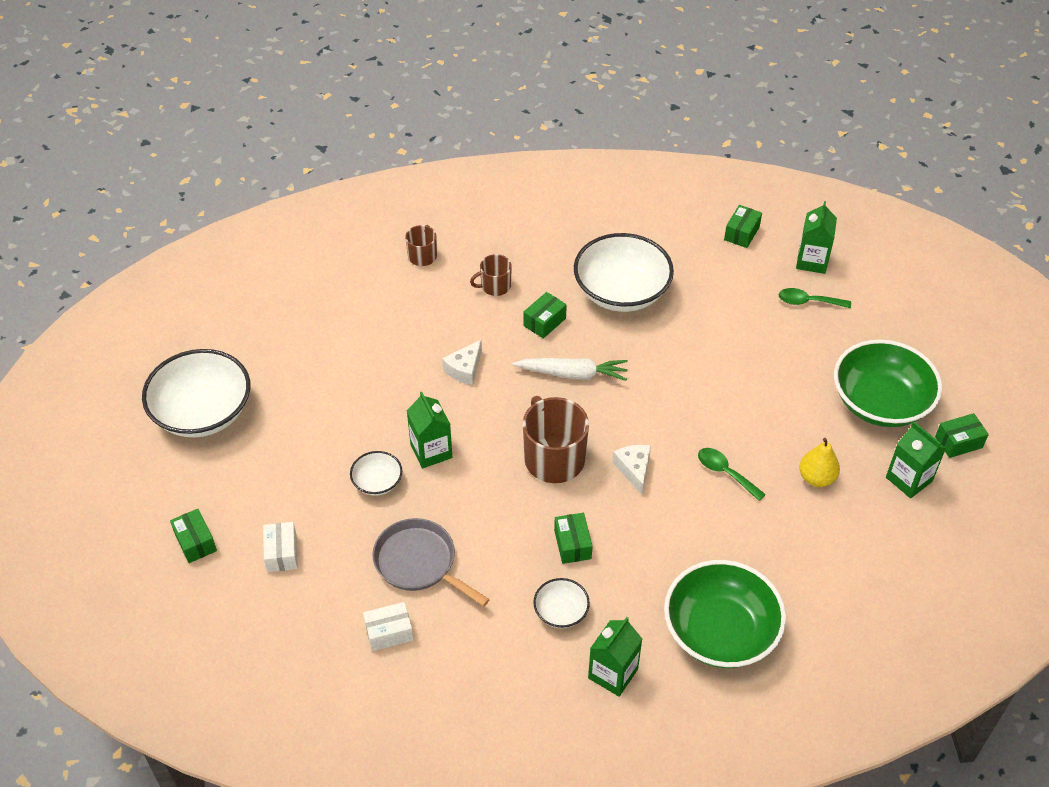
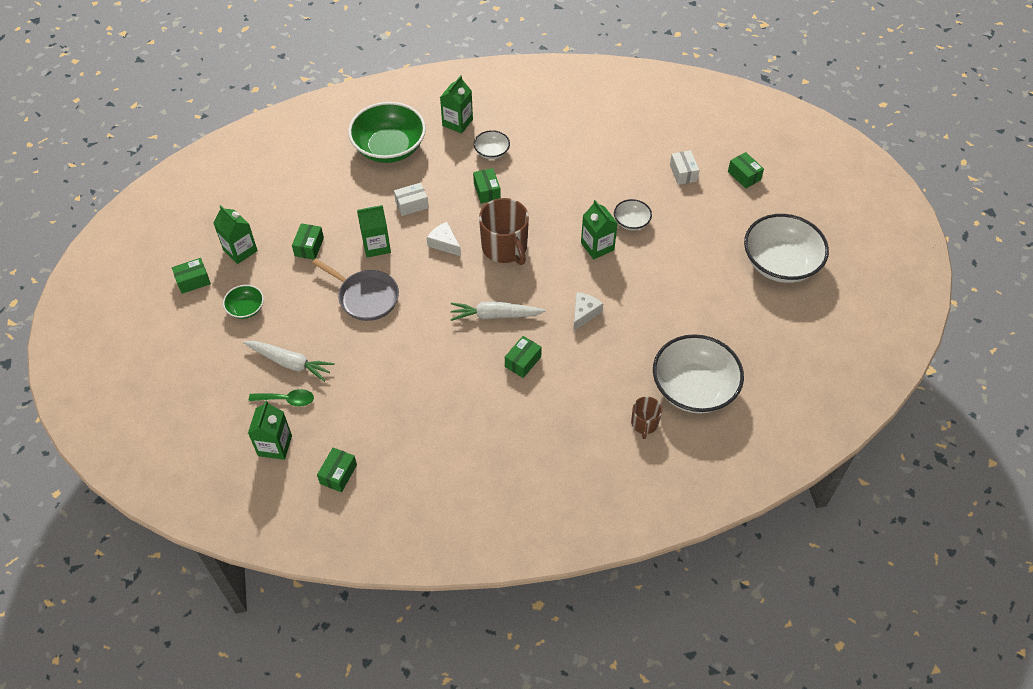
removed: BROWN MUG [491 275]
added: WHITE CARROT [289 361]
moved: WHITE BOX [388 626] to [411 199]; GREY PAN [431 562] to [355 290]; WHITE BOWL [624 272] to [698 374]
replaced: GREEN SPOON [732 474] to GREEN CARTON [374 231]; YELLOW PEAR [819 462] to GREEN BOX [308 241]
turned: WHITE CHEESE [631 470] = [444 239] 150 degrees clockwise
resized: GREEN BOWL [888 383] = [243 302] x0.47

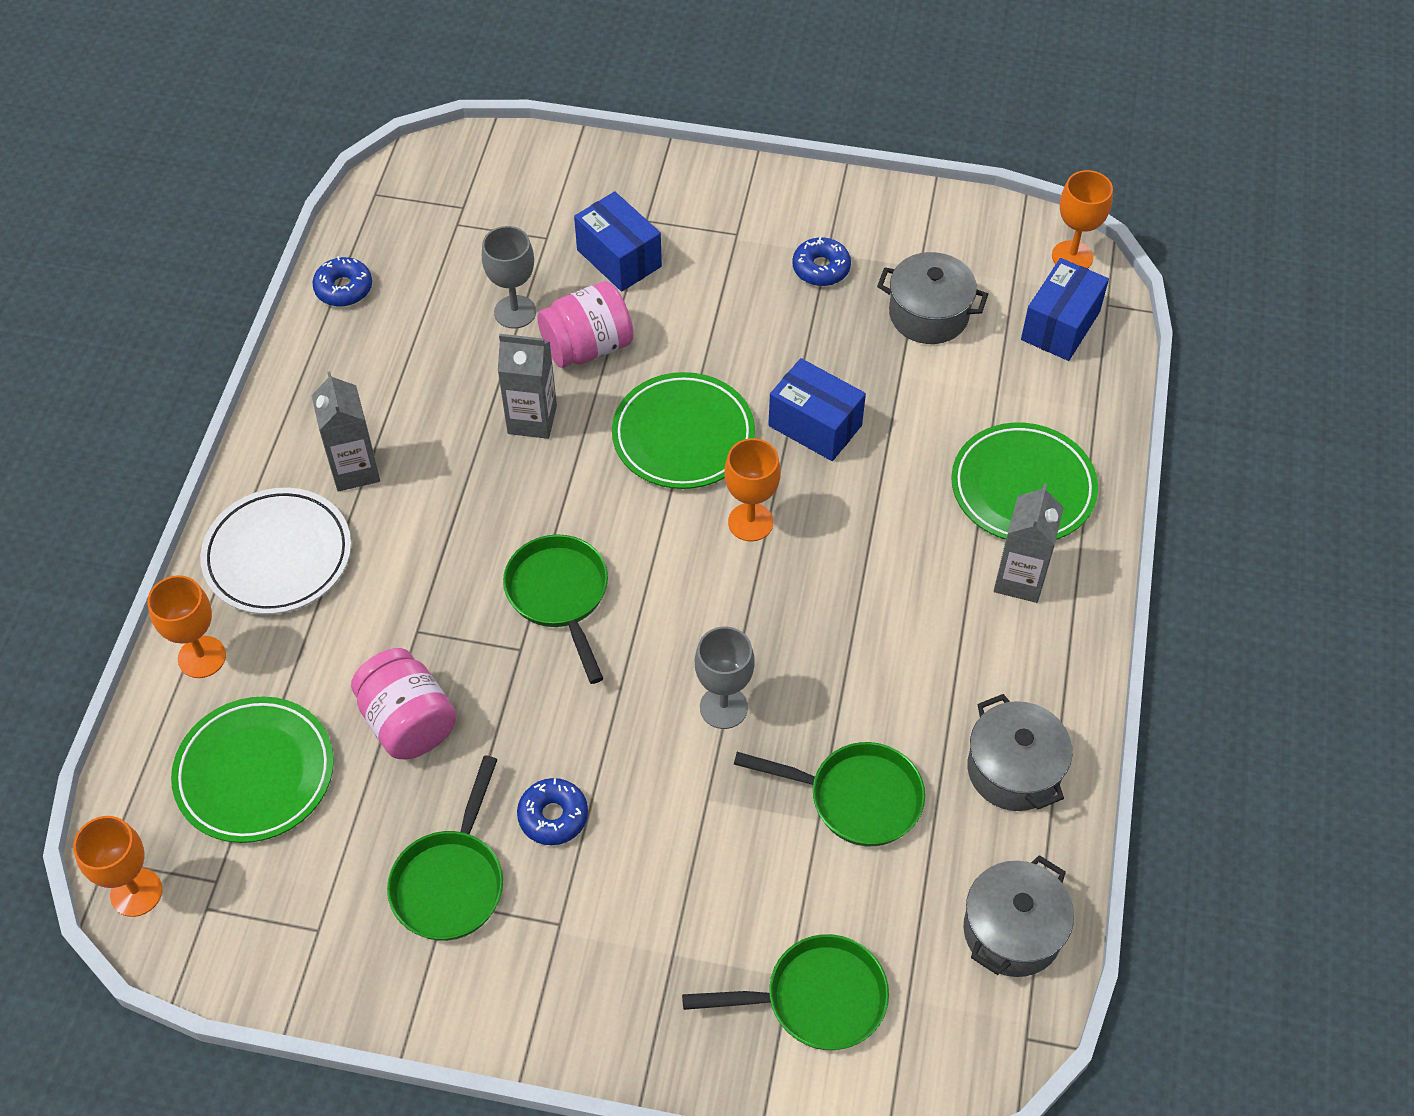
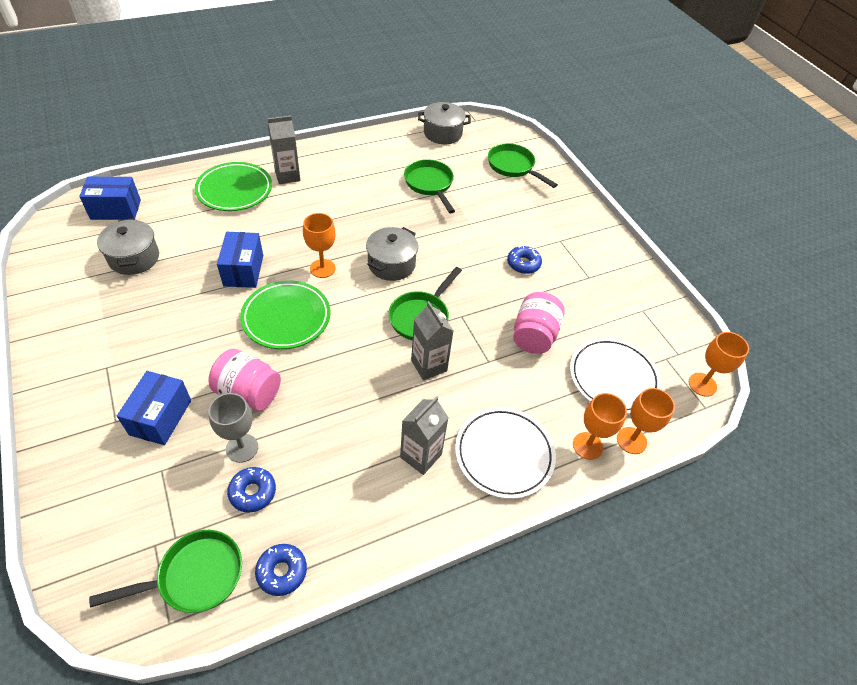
removed: GREY GOBLET [725 678]
moved: GREEN PAN [445 848] to [165 571]; GREY CARTON [527 386] to [432 340]; BLUE DONUT [822 261] to [251 490]; GREY POT [1019 752] to [392 254]; ORANGE GOBLET [1082 219] to [646 421]
recoloured: GREEN PLATE [252 769] to WHITE PLATE [615 376]

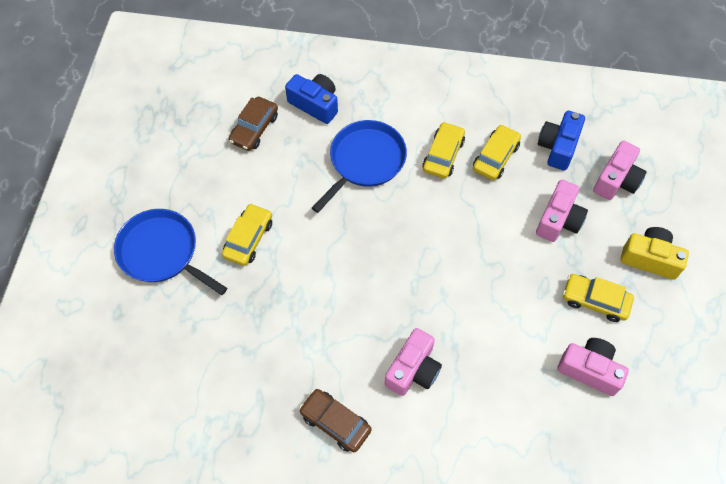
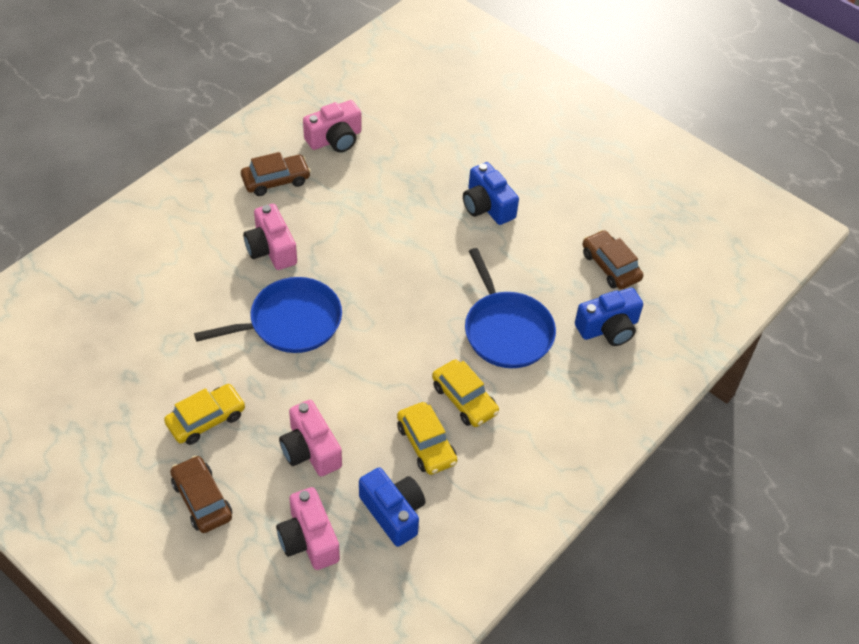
moved: BLUE PAN [170 252] to [268 315]; PINK CAMERA [593 367] to [332 126]
replaced: YELLOW CAR [247 234] to BLUE CAMERA [491 193]; YELLOW CAMERA [654 253] to BROWN CAR [201 494]

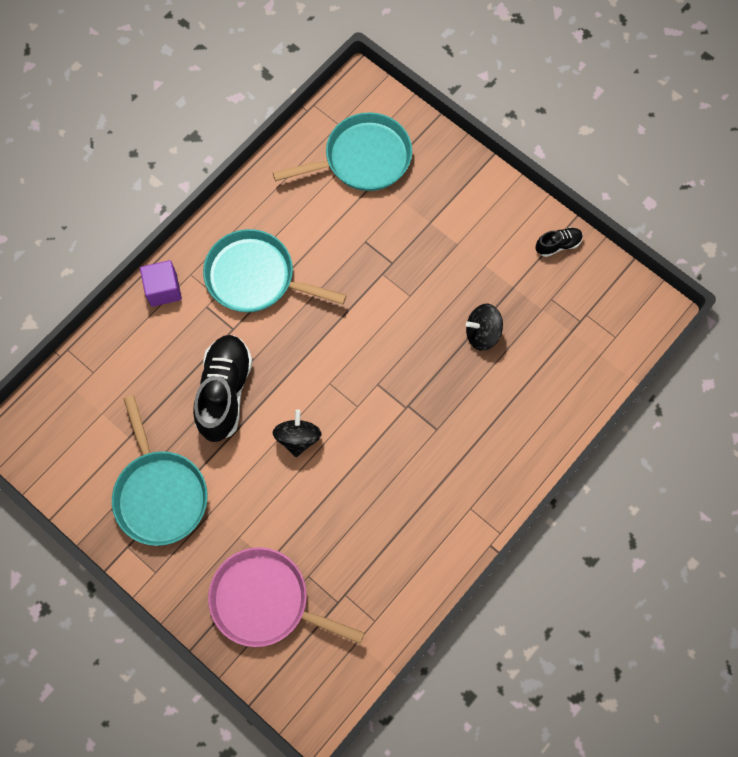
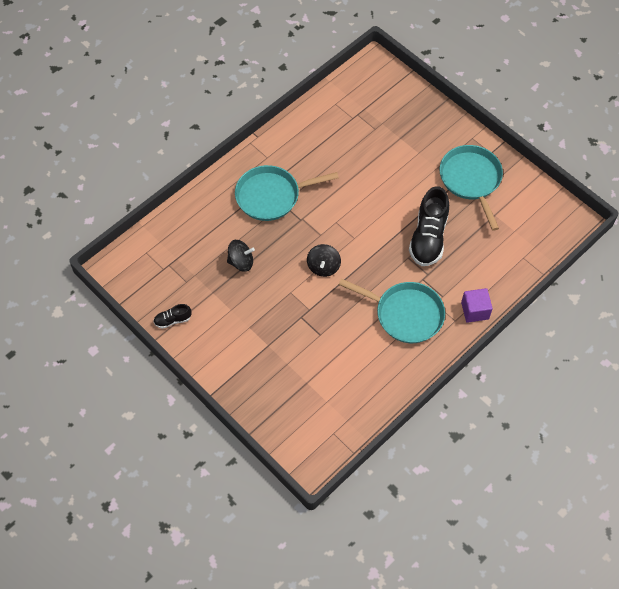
removed: PINK PAN [286 597]
moved: TURQUOISE PAN [342 151] to [287 193]; BLACK SPINNING TOP [297 433] to [324 260]

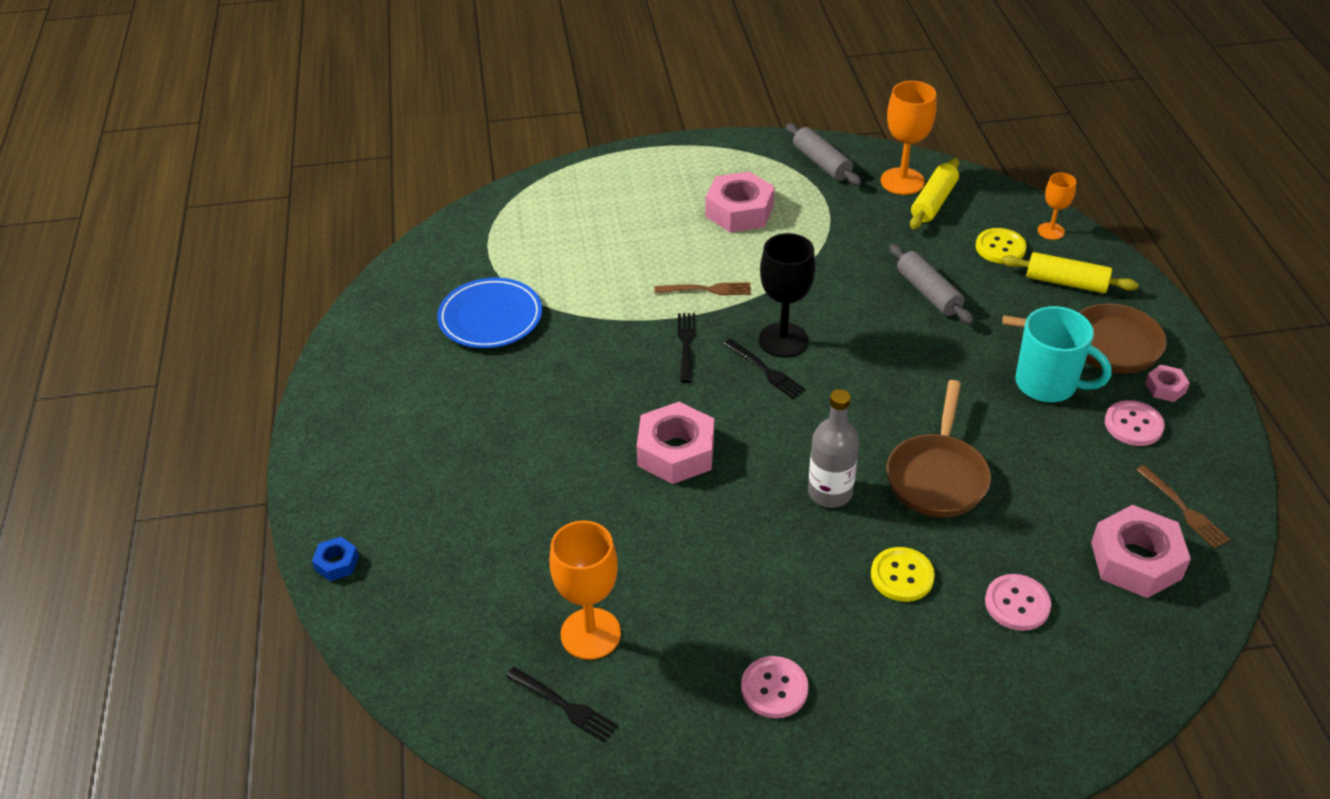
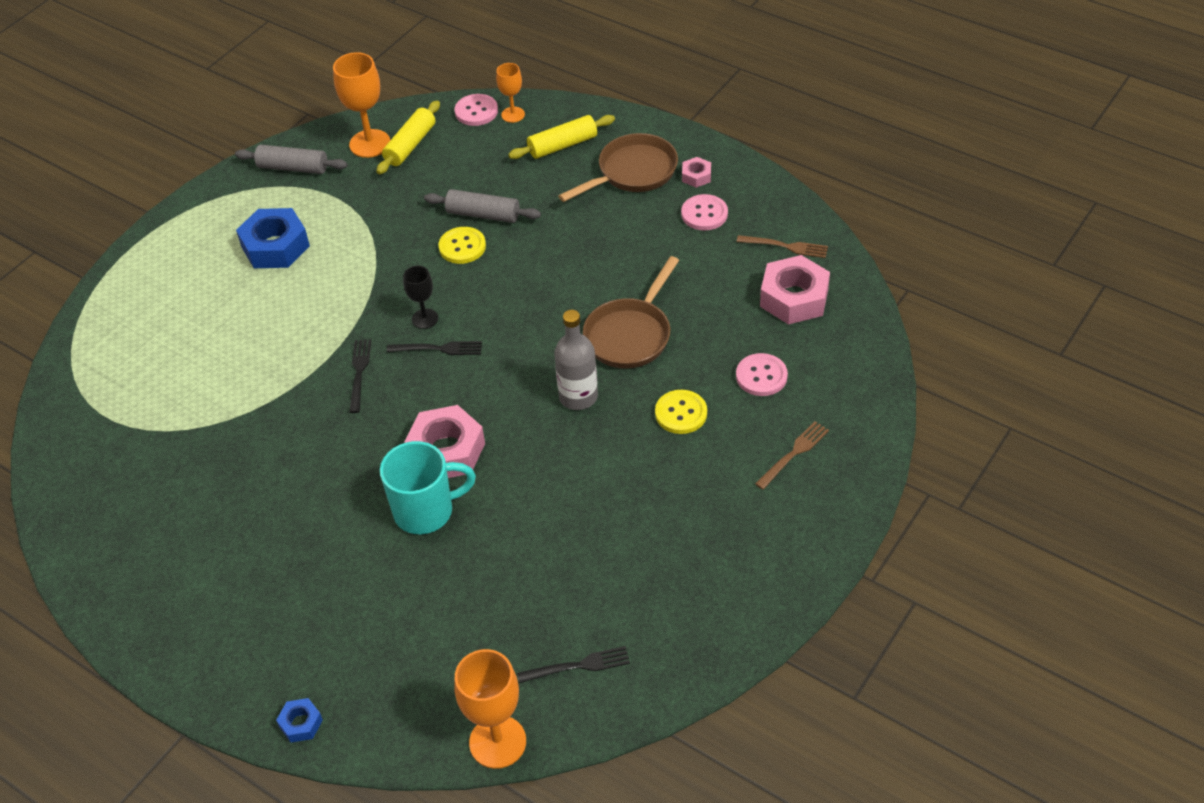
removed: BLUE PLATE [489 313]
moved: ORANGE GOBLET [585 590] to [490 709]; BROWN FORK [703 288] to [792 455]; PINK BUTTON [775 687] to [476 110]; YELLOW BUTTON [1001 246] to [462 245]; TURQUOISE MUG [1064 354] to [428 487]
recoloured: PINK NUT [740 201] to BLUE NUT [273 238]
turned: BLACK FORK [686 348] = [360 376] 45 degrees clockwise; BROWN PAN [938 448] = [631 312] 60 degrees clockwise; YELLOW ROLLING PIN [934 193] = [408 137] 45 degrees clockwise
resized: BLACK GOBLET [787 295] = [420 297] x0.58

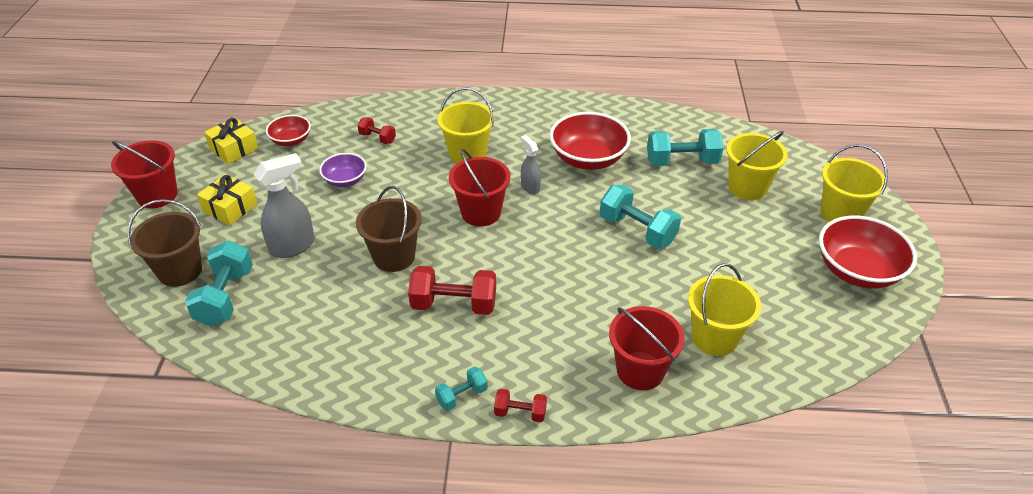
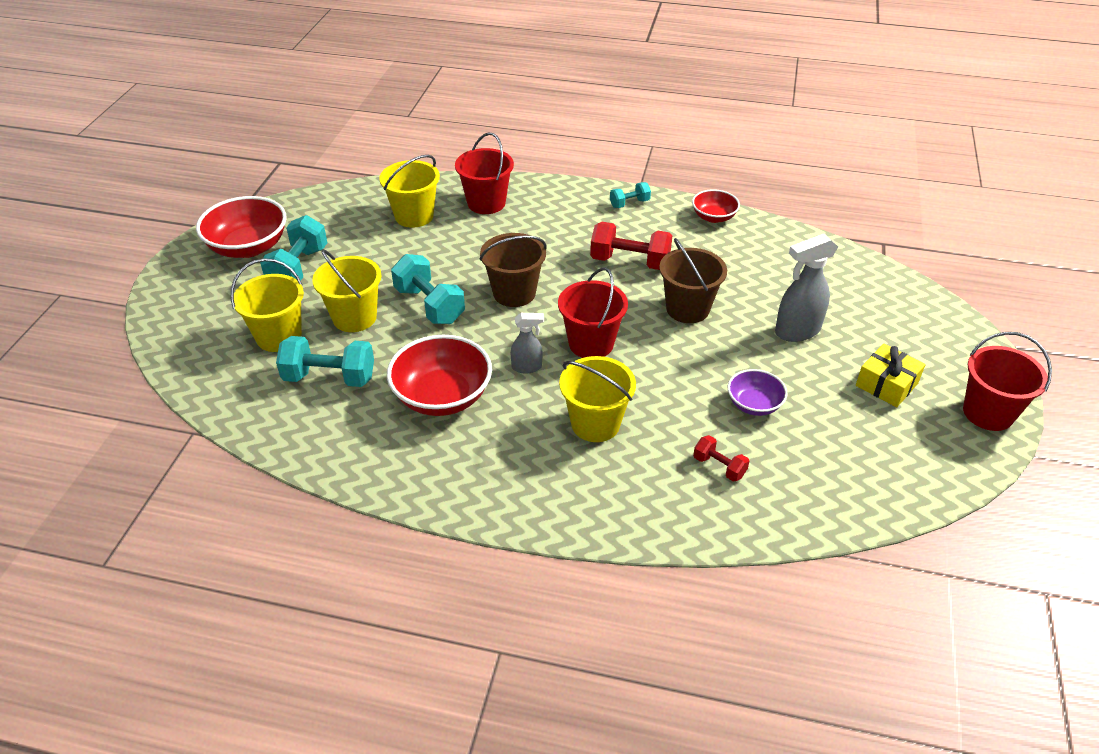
removed: YELLOW GIFT [231 140]; RED DUMBBELL [520 405]
moved: BROWN BUCKET [164 243] to [513 270]; TURQUOISE DUMBBELL [219 283] to [293 247]; RED BOWL [288 130] to [716 206]; YELLOW BUCKET [854 183] to [347 290]
turned: GREY SPRAY BOTTLE [530 164] = [527 343] 75 degrees counterclockwise

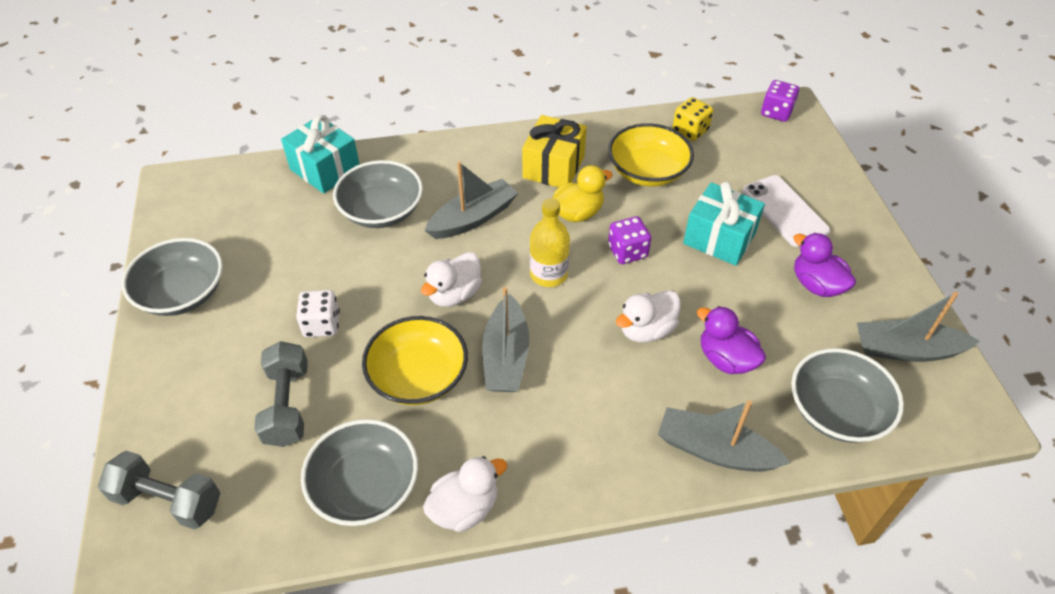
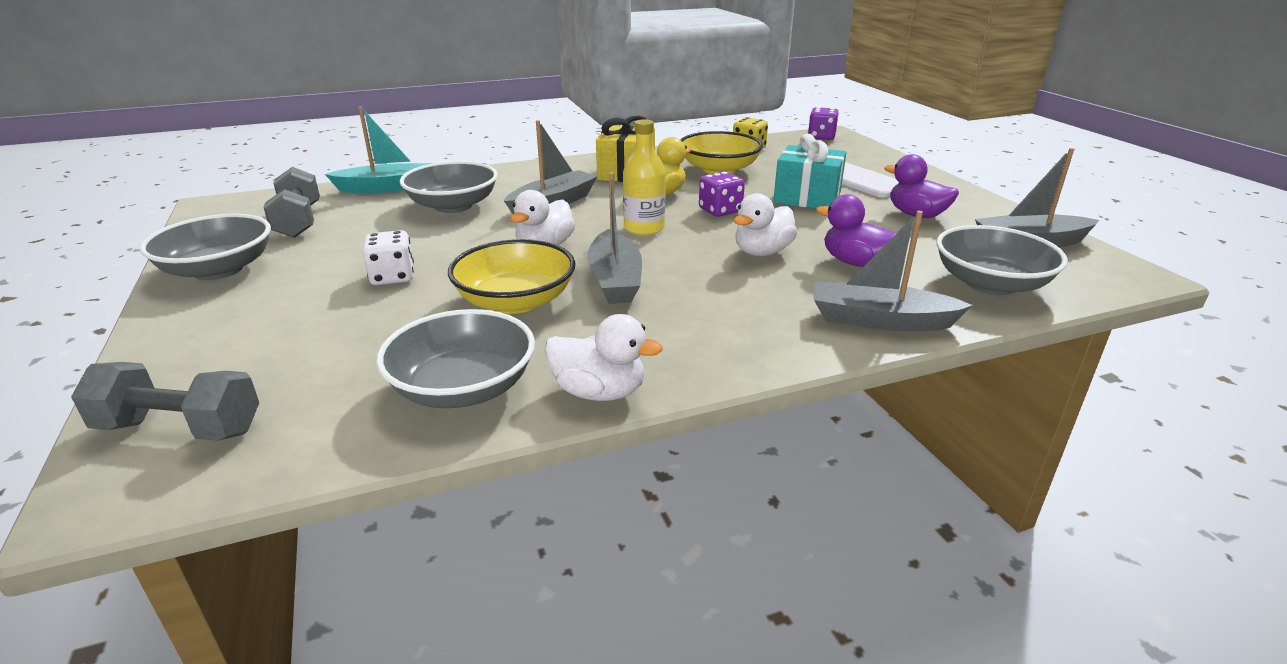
moved: GREY DUMBBELL [281 394] to [291 202]
replaced: TURQUOISE GIFT [320 154] to TURQUOISE BOAT [378 150]
turned: WHITE DUCK [465 494] = [604 357] 60 degrees clockwise

